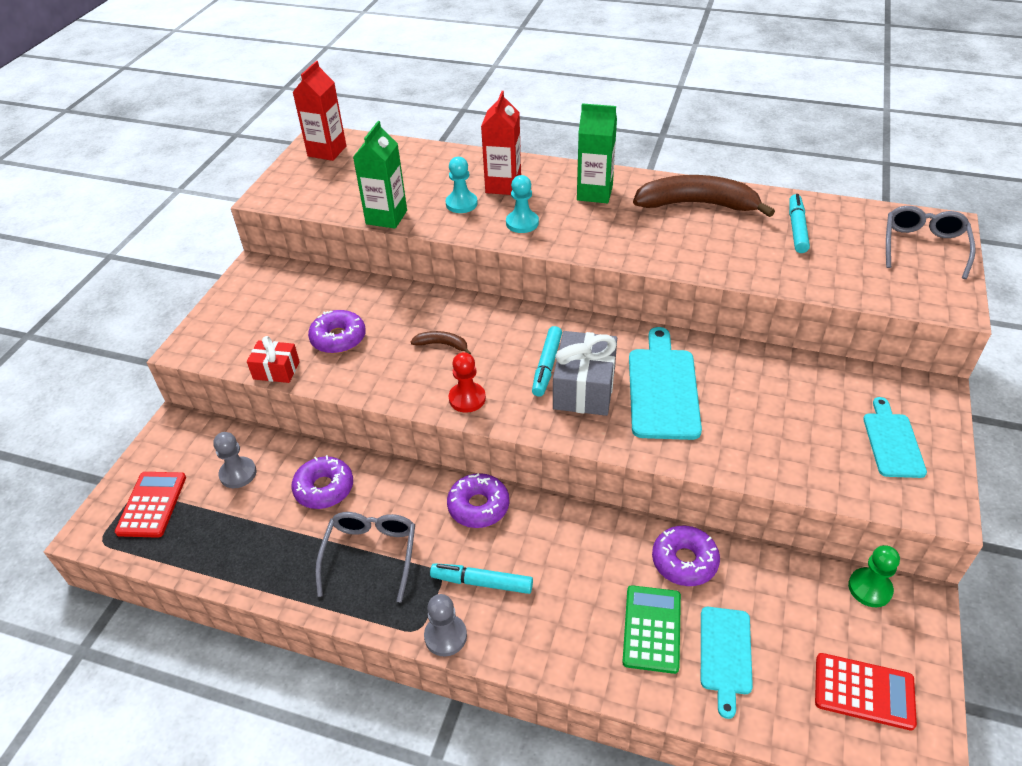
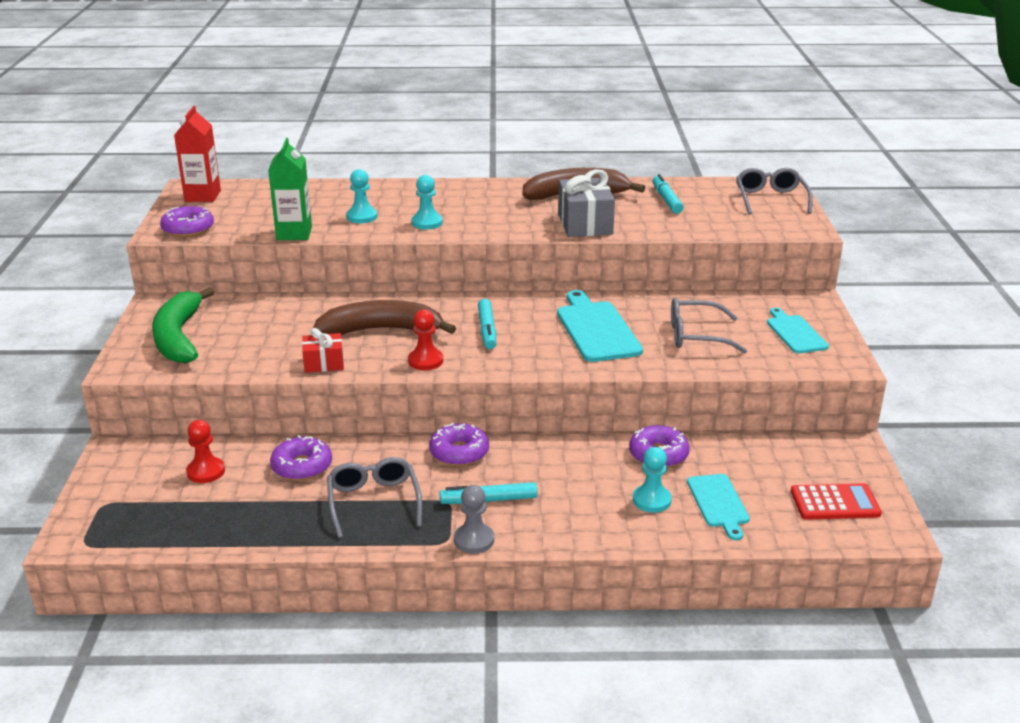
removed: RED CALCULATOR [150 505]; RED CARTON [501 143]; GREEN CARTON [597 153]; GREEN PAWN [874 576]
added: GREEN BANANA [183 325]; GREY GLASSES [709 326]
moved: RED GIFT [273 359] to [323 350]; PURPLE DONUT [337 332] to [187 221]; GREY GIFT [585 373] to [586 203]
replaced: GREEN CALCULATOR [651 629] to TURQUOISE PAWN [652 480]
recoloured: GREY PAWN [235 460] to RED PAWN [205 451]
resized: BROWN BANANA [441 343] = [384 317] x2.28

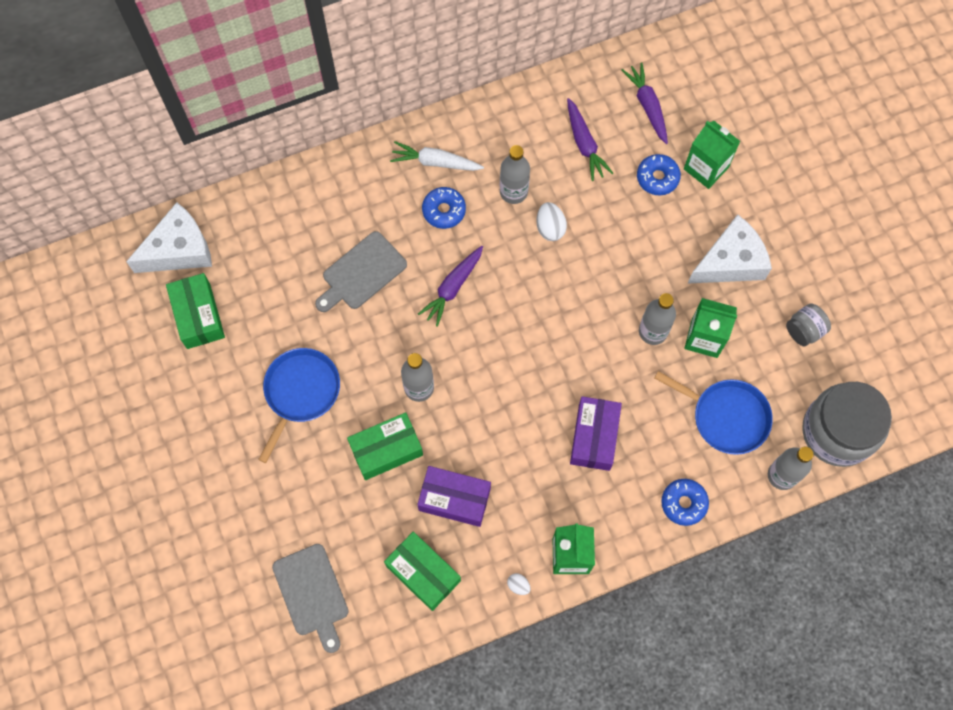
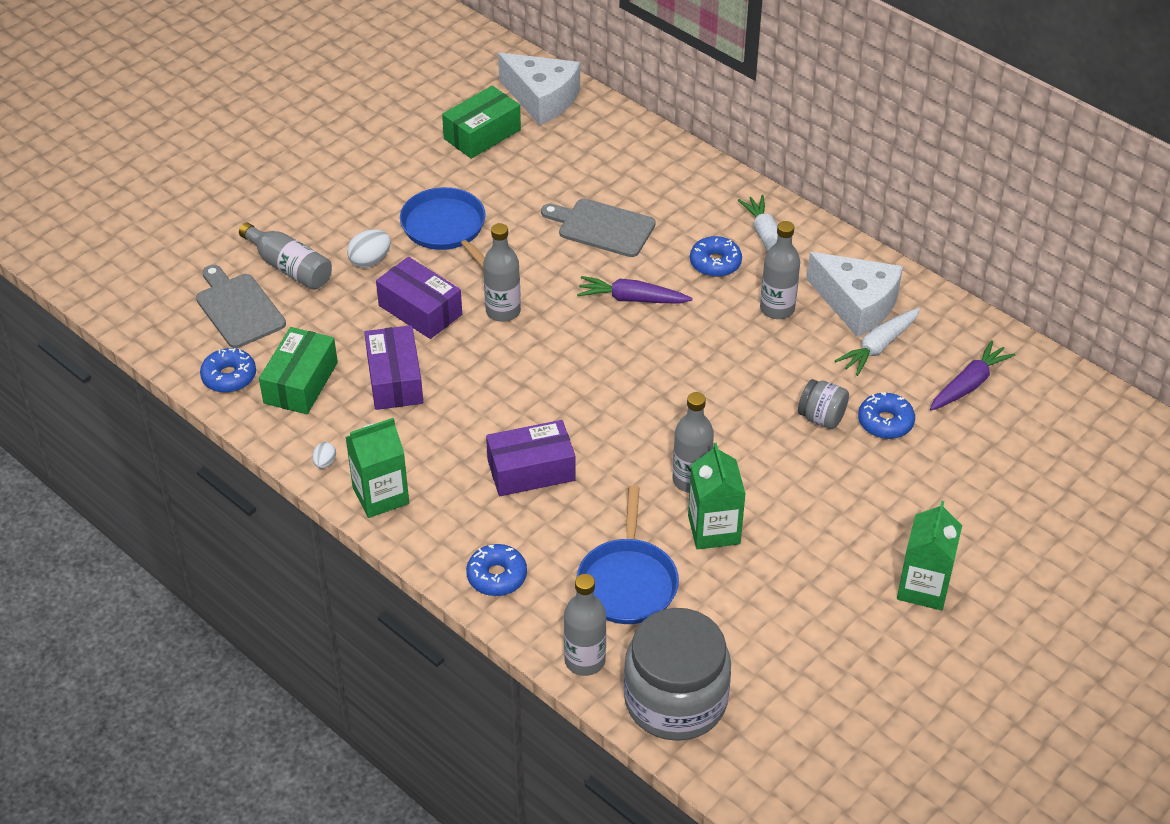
added: BLUE DONUT [228 370]; GREY BOTTLE [285 256]
moved: WHITE EGG [551 221] to [369 248]; GREEN CARTON [712 155] to [929 555]; WHITE CHEESE [729 249] to [855 294]; GREY JAR [808 325] to [823 404]
recoloured: GREEN BOX [385 446] to PURPLE BOX [419 298]; PURPLE CARROT [590 139] to WHITE CARROT [877 342]
turned: BLUE PAN [299 405] = [443 227] 120 degrees counterclockwise; GREY CUTTING BOARD [310 598] = [241 306] 105 degrees clockwise

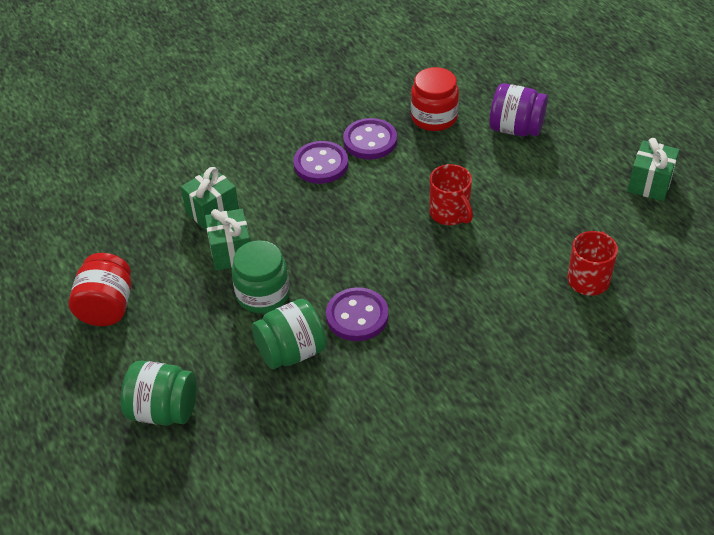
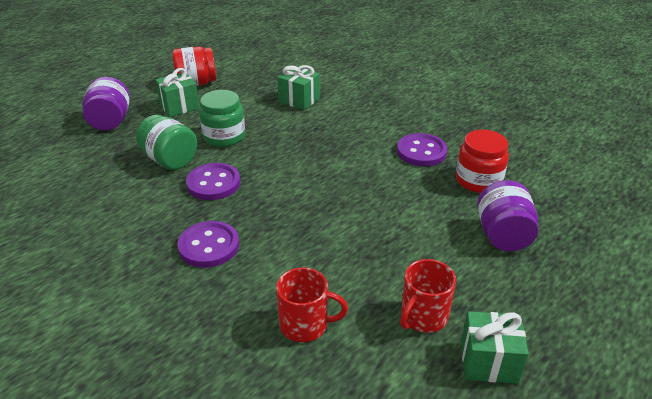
moved: GREEN GIFT [227 240] to [177 92]; PURPLE BUTTON [320 162] to [208 244]; RED MUG [451 194] to [428 296]
recoloured: GREEN JAR [159 393] to PURPLE JAR [106 103]

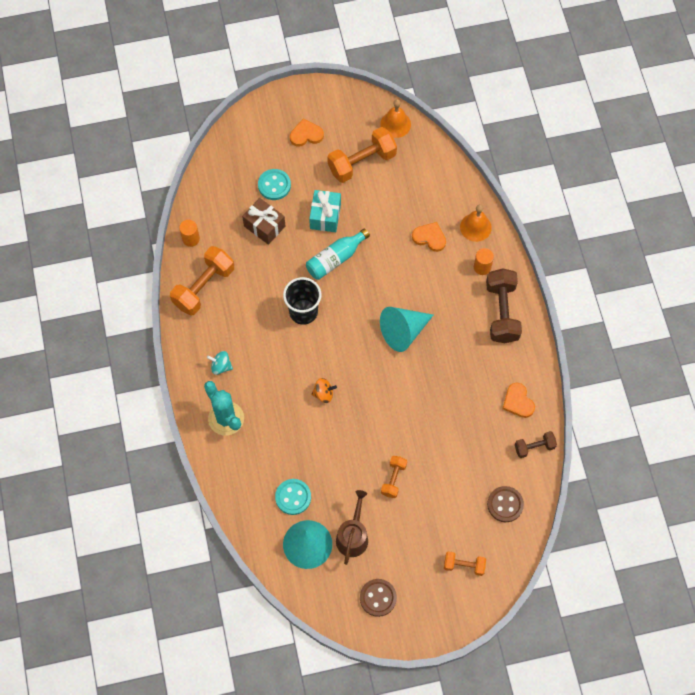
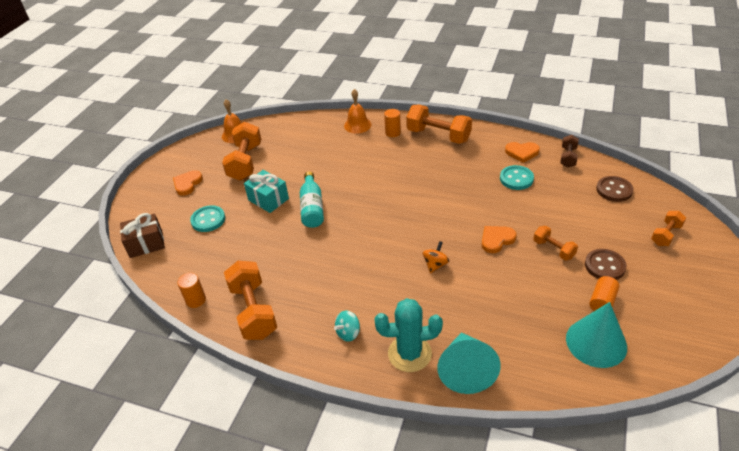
removed: BLACK CUP [302 301]
moved: BROWN GIFT [263 221] to [142 235]; TURQUOISE BUTTON [293 497] to [517 177]; BROWN BUTTON [378 598] to [606 264]; TURQUOISE CONE [406 329] to [469 363]; ORANGE HEART [429 237] to [499 239]
replaced: BROWN WATERING CAN [352 527] to ORANGE CYLINDER [604 293]
recoloured: BROWN DUMBBELL [504 305] to ORANGE DUMBBELL [439 124]

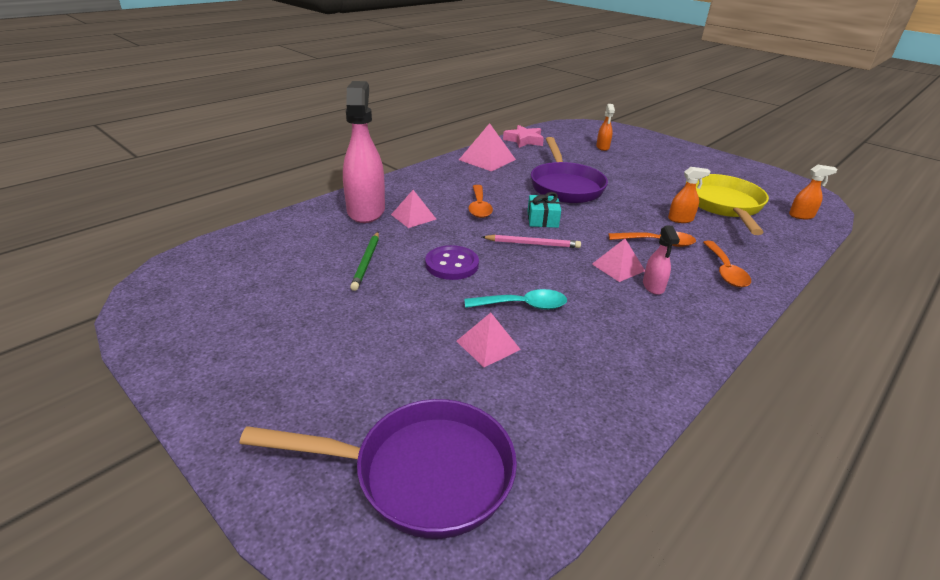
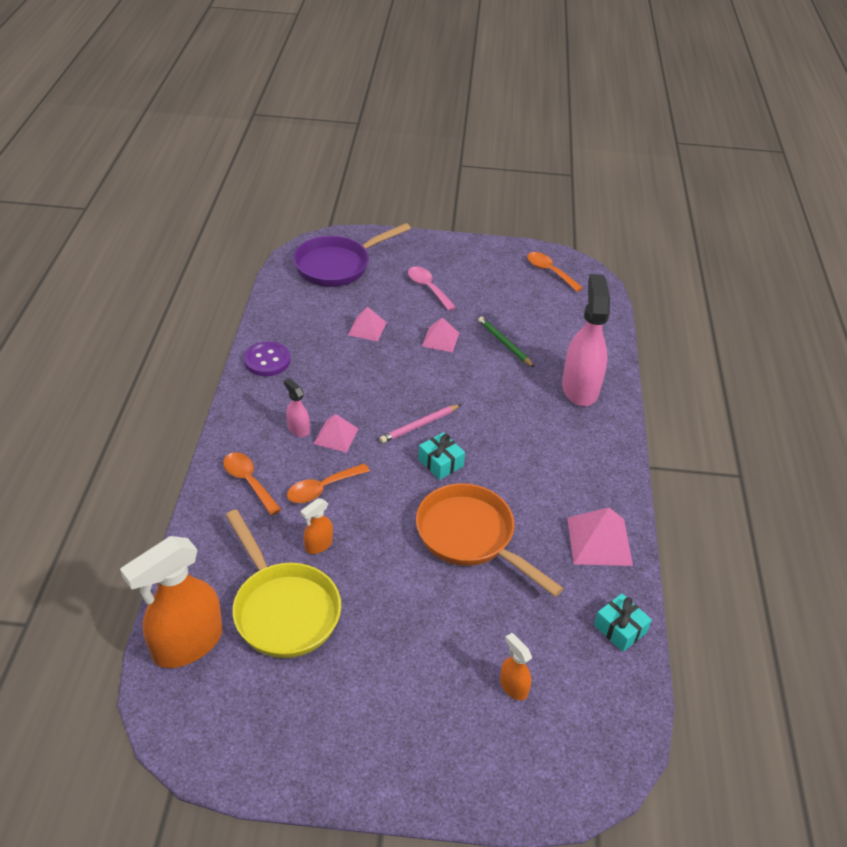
removed: TURQUOISE SPOON [516 299]
added: PINK SPOON [432 288]
moved: PINK PYRAMID [413 209] to [440 335]; PURPLE BUTTON [452 262] to [267 359]; ORANGE SPOON [480 201] to [555 272]
replaced: PINK STAR [523 136] to TURQUOISE GIFT [623 622]
recoloured: PURPLE PAN [569 170] to ORANGE PAN [490 540]
turned: PINK SPRAY BOTTLE [364 152] = [586 340] 135 degrees counterclockwise
resized: ORANGE SPRAY BOTTLE [813 192] = [171 602] x2.18

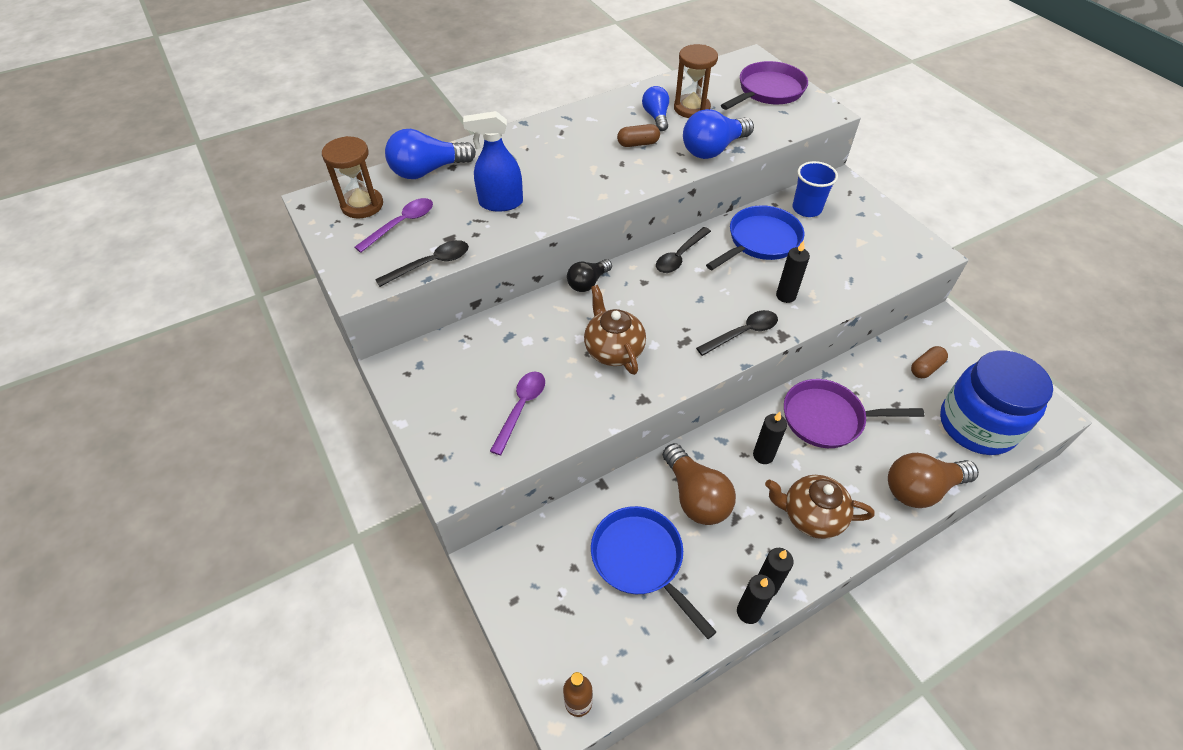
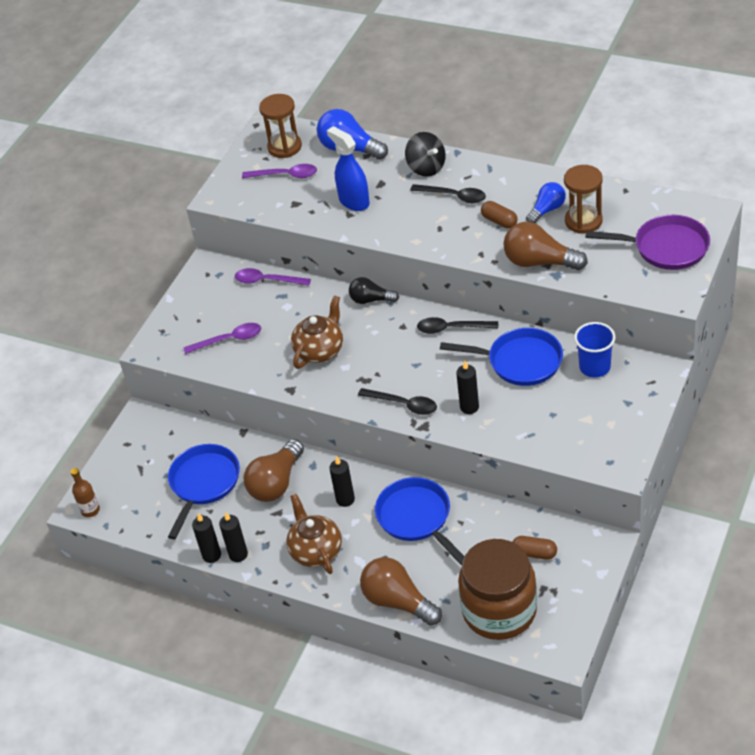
added: PURPLE SPOON [273 277]; BLACK SPINNING TOP [425 154]
moved: BLACK SPOON [422 263] to [448 193]
recoloured: BLUE LIGHT BULB [718 134] to BROWN LIGHT BULB [545 246]; PURPLE PAN [854 413] to BLUE PAN [420 521]; BLUE JAR [996 403] to BROWN JAR [497 589]

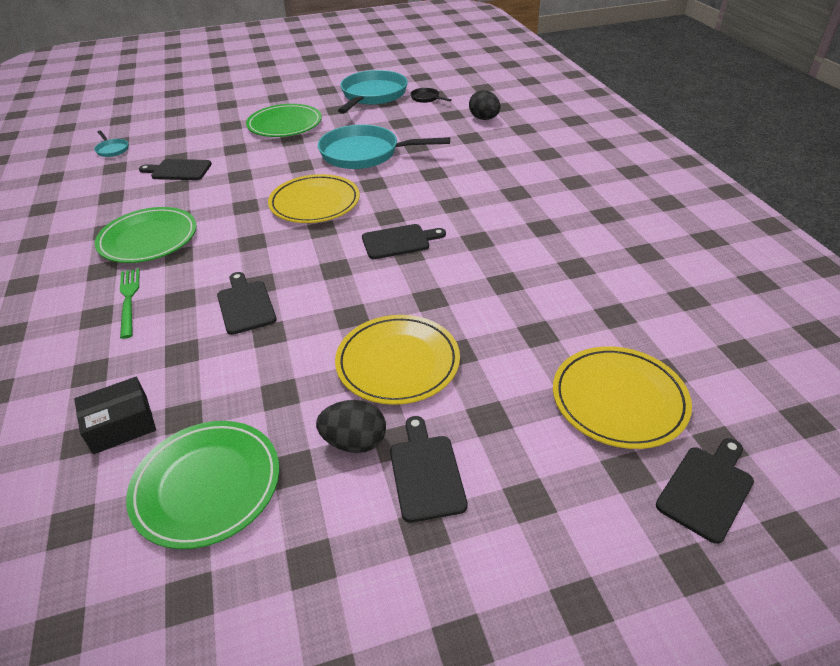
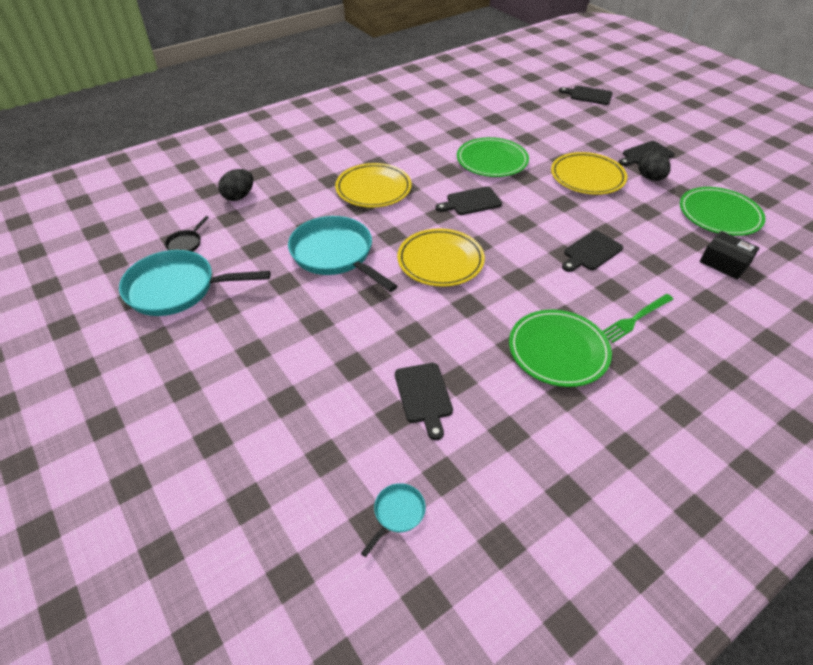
moved: GREEN PLATE [284 120] to [493 157]; YELLOW PLATE [622 397] to [373 185]
turned: TURQUOISE PAN [384 146] = [343 254] 150 degrees clockwise; BLACK CUTTING BOARD [404 241] = [469 200] 75 degrees counterclockwise

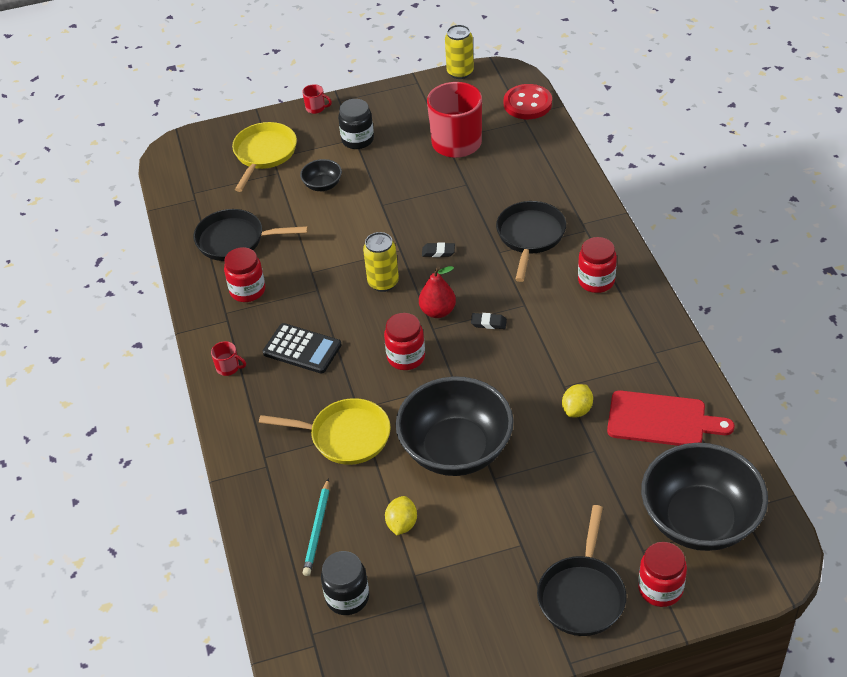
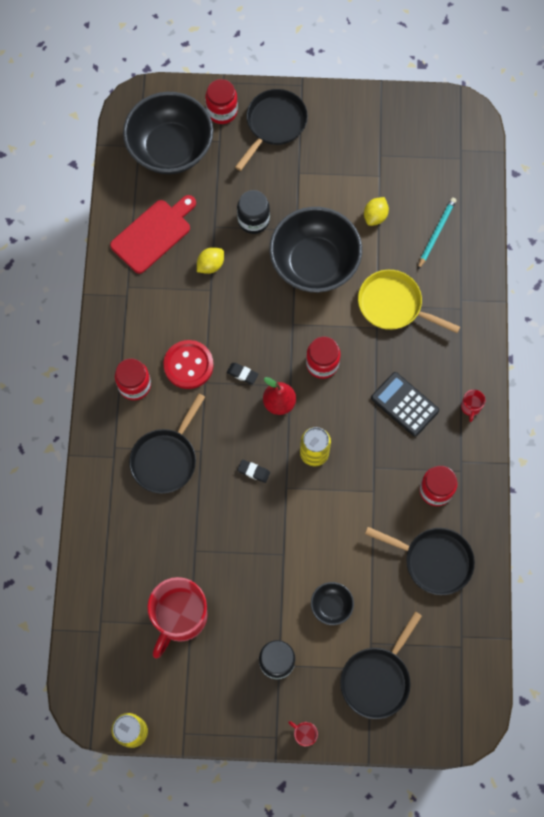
moved: BLACK JAR [345 583] to [253 212]; RED BUTTON [528 101] to [189 364]
recoloured: YELLOW PAN [264 157] to BLACK PAN [381 665]
turned: RED MUG [228 358] = [473 406] 120 degrees counterclockwise; RED CUTTING BOARD [671 418] = [153 234] 105 degrees clockwise

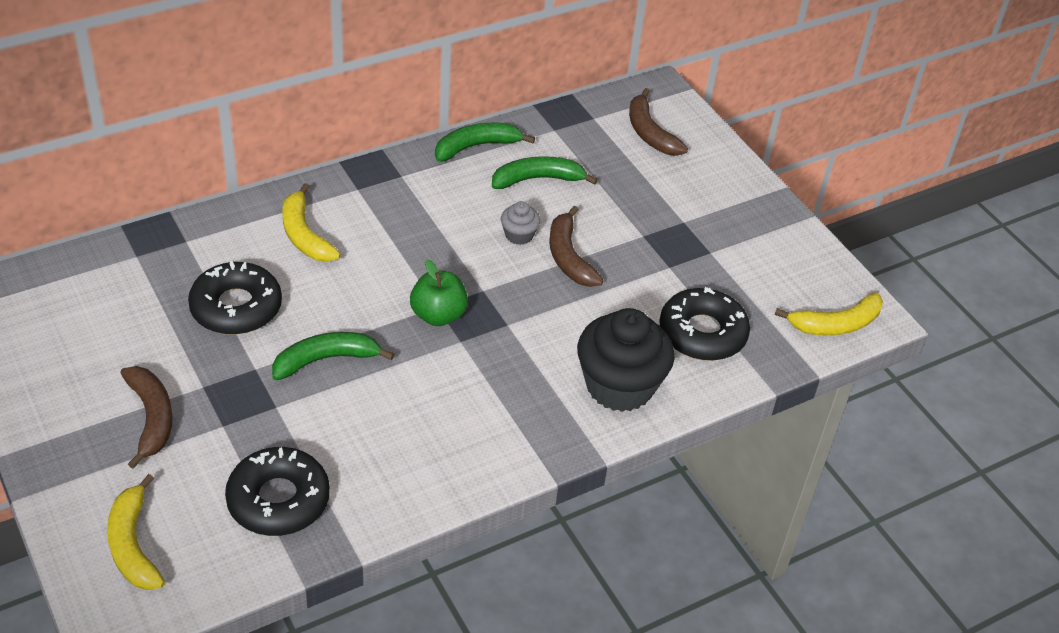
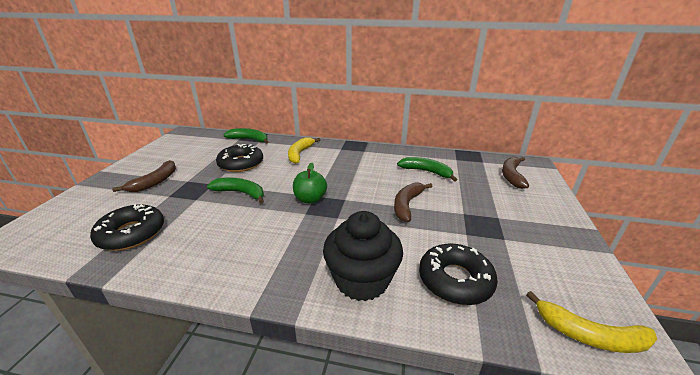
removed: YELLOW BANANA [136 532]; GREY CUPCAKE [520 223]
moved: GREEN BANANA [485 142] to [245 136]

